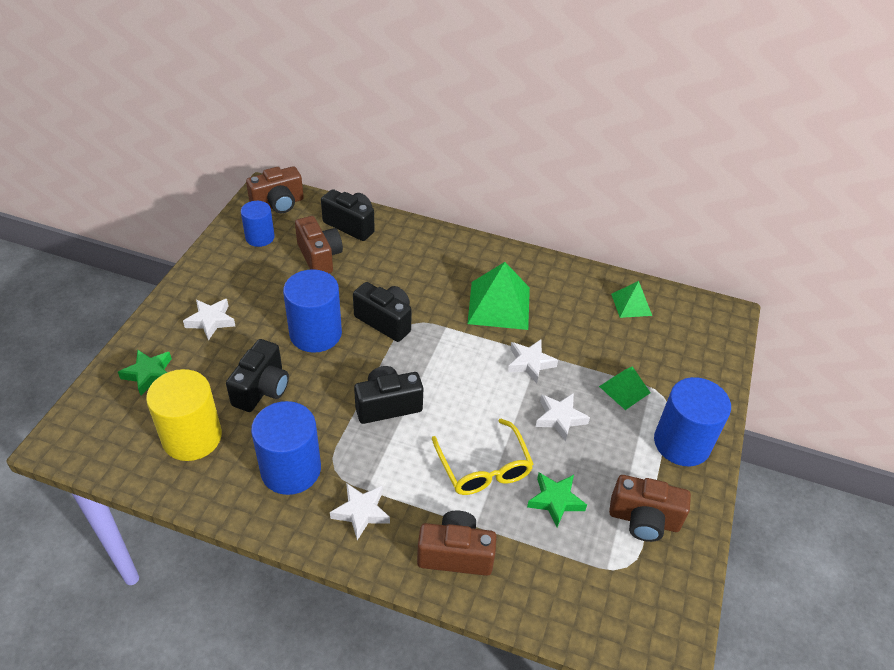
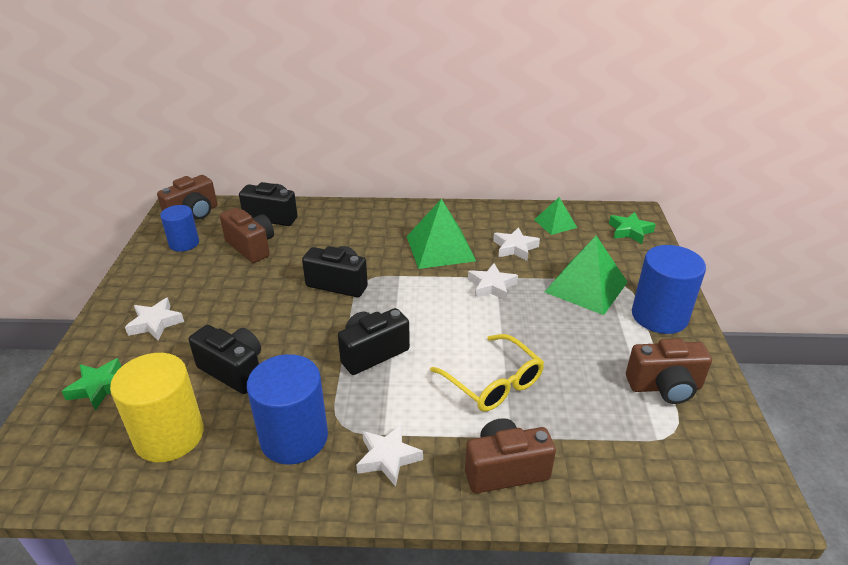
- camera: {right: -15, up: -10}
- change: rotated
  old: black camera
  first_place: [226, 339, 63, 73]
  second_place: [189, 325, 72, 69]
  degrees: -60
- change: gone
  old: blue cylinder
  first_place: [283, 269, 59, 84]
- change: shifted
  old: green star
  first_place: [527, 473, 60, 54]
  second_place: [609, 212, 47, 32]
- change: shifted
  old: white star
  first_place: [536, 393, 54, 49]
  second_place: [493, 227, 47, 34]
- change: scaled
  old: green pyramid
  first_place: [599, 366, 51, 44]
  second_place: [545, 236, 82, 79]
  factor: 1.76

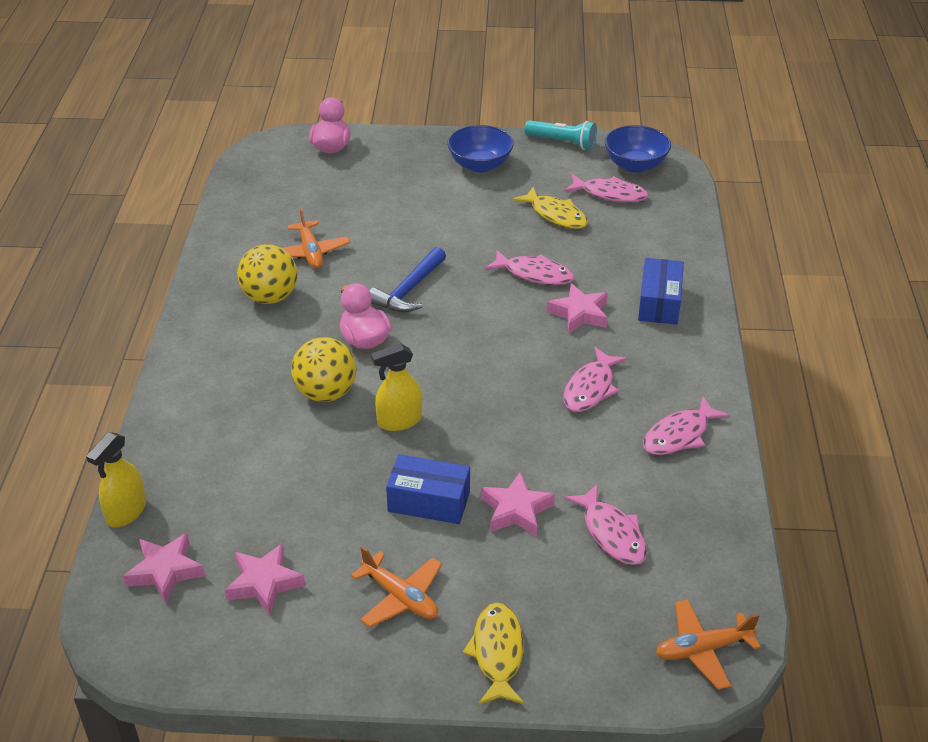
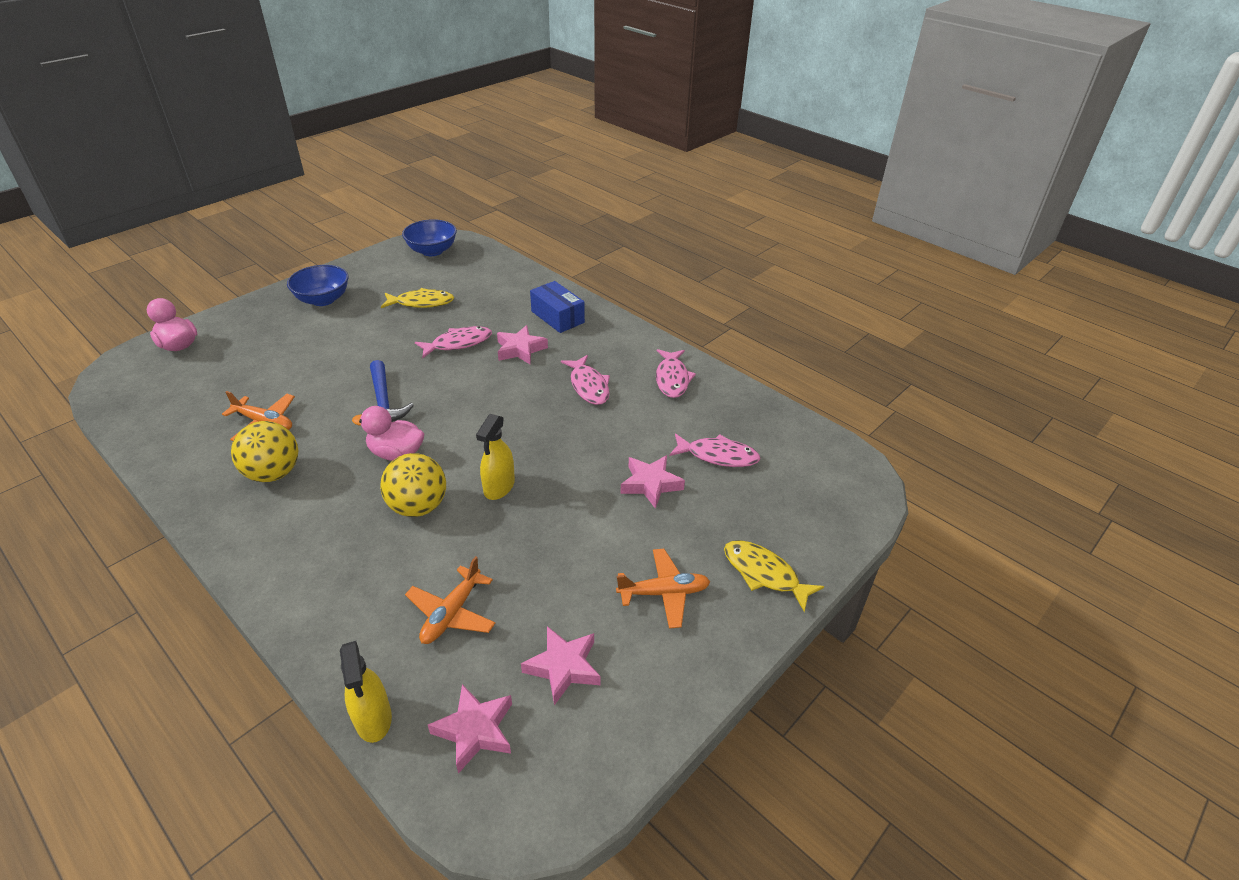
- camera: {right: -50, up: 0}
- change: gone
  old: blue box
  first_place: [386, 454, 84, 70]
- change: gone
  old: turquoise flashlight
  first_place: [524, 120, 73, 30]
- change: gone
  old: pink fish
  first_place: [564, 174, 84, 28]
- change: shifted
  old: orange plane
  first_place: [656, 599, 105, 91]
  second_place: [405, 556, 91, 88]

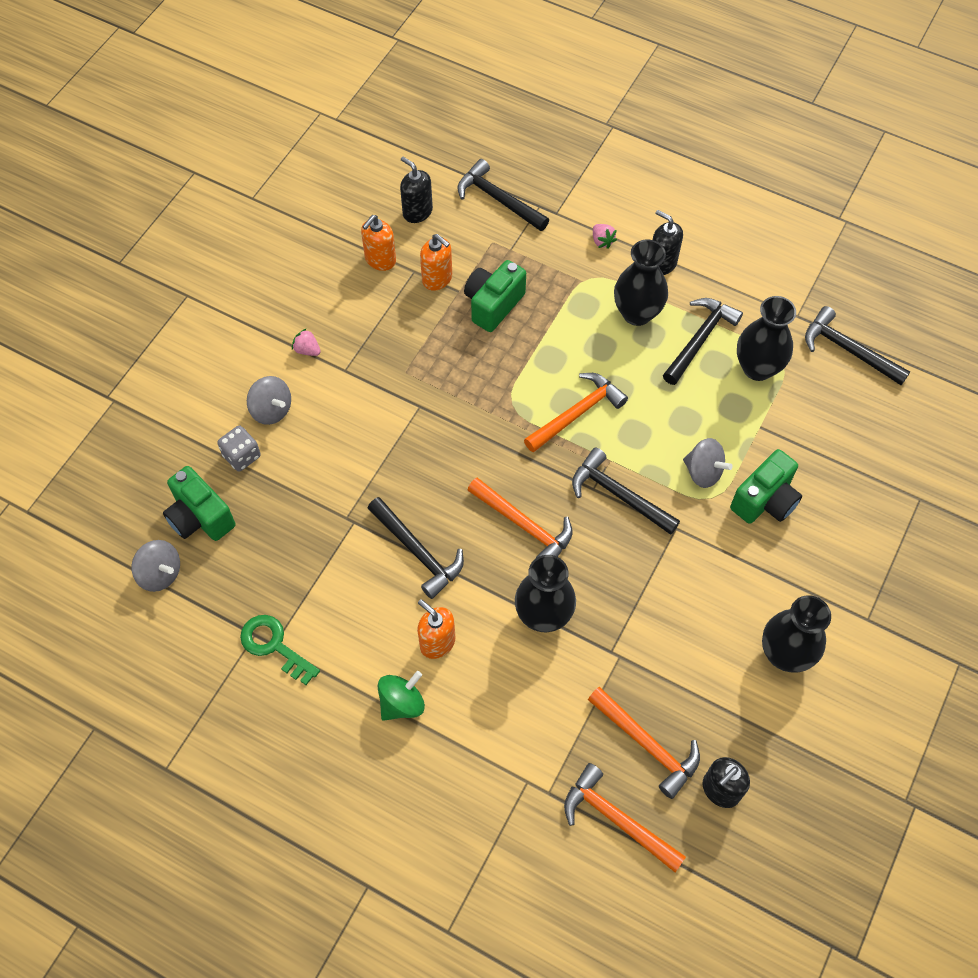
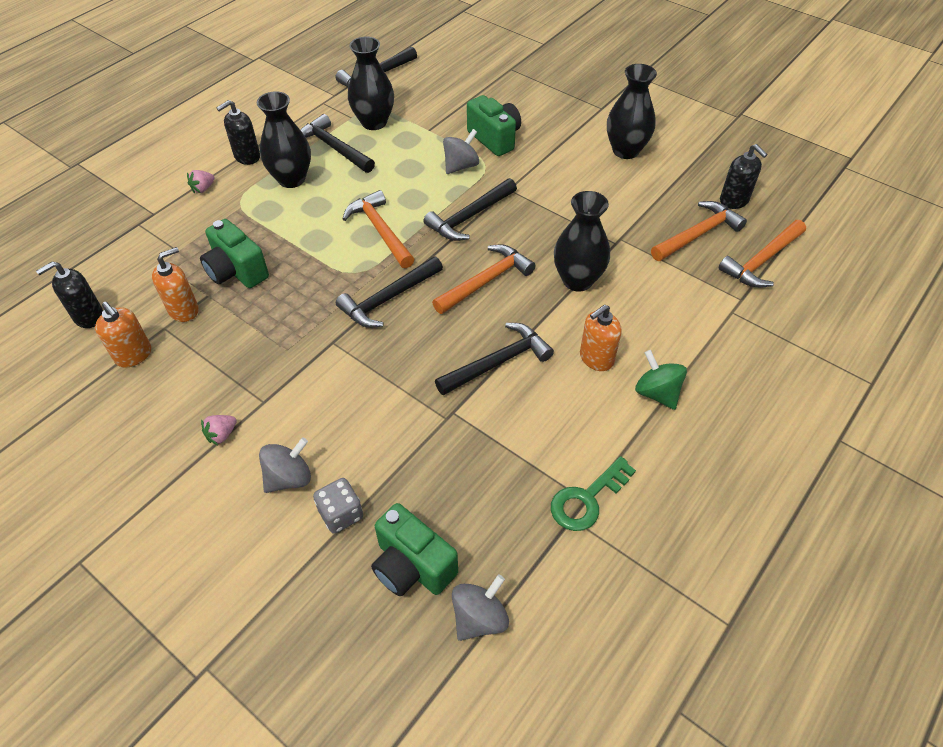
- camera: {right: -80, up: -10}
- change: rotated
  old: green camera
  first_place: [163, 466, 72, 75]
  second_place: [371, 503, 87, 93]
  degrees: 75
- change: shifted
  old: black hammer
  first_place: [458, 159, 91, 72]
  second_place: [336, 256, 107, 72]
- change: rotated
  old: pink strawberry
  first_place: [593, 224, 24, 25]
  second_place: [187, 170, 27, 23]
  degrees: 150

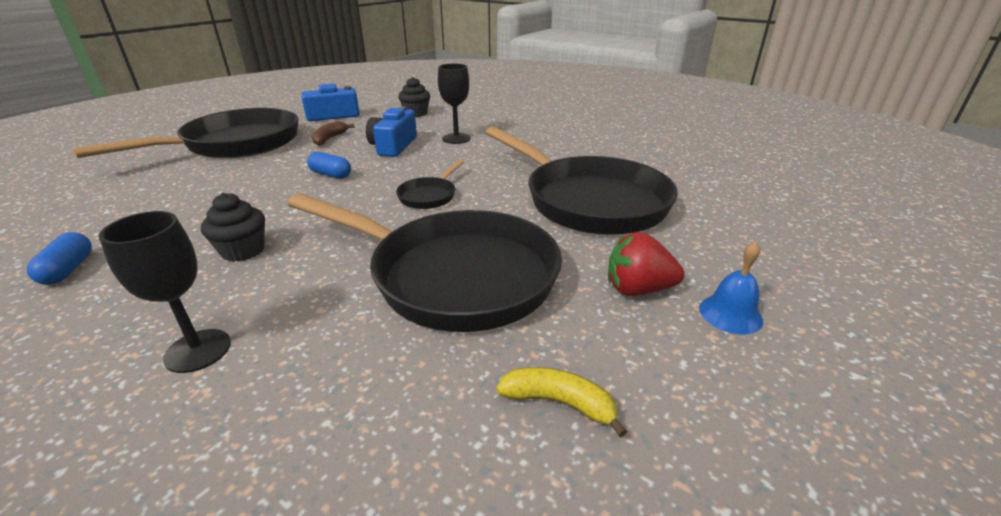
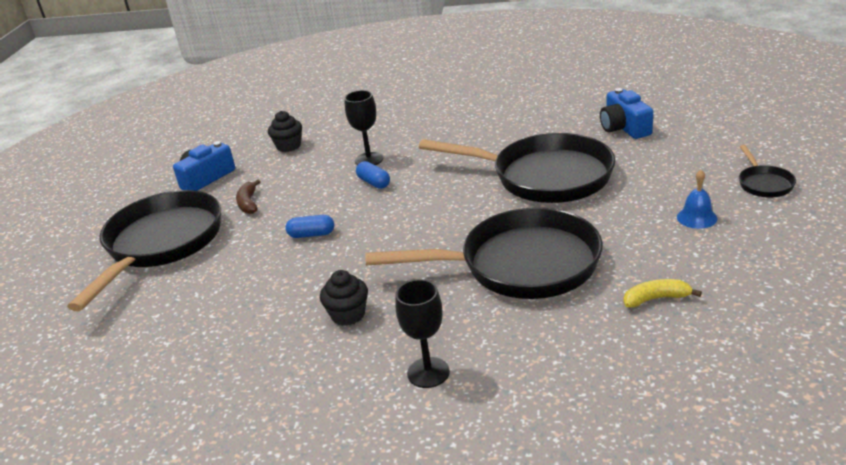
- camera: {right: -25, up: 0}
- change: shifted
  old: blue capsule
  first_place: [27, 232, 65, 53]
  second_place: [356, 161, 34, 28]
- change: shifted
  old: blue camera
  first_place: [366, 106, 51, 51]
  second_place: [600, 88, 53, 51]
- change: shifted
  old: black pan
  first_place: [396, 160, 68, 49]
  second_place: [739, 145, 57, 53]
- change: gone
  old: red strawberry
  first_place: [608, 232, 77, 64]

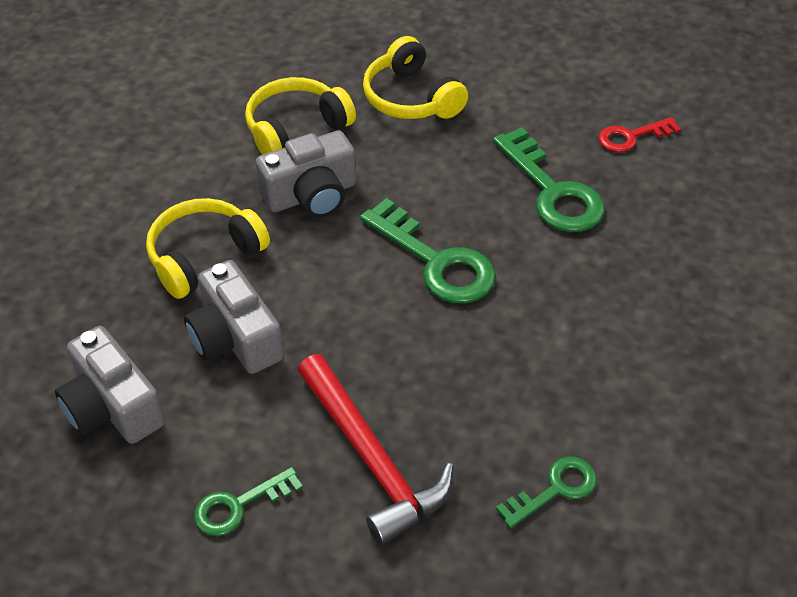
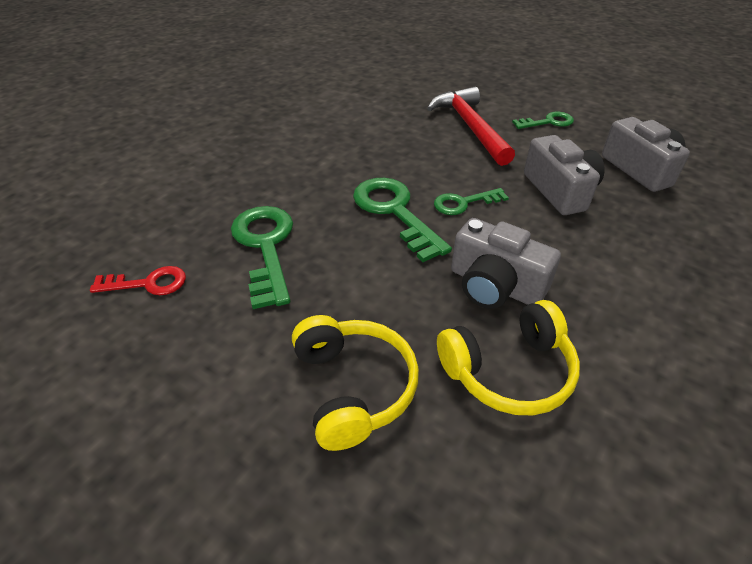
- camera: {right: -165, up: -5}
- change: gone
  old: yellow headphones
  first_place: [146, 198, 124, 101]
- change: rotated
  old: grey camera
  first_place: [256, 131, 100, 87]
  second_place: [451, 218, 110, 91]
  degrees: -135
- change: shifted
  old: green key
  first_place: [496, 456, 101, 72]
  second_place: [434, 188, 75, 27]

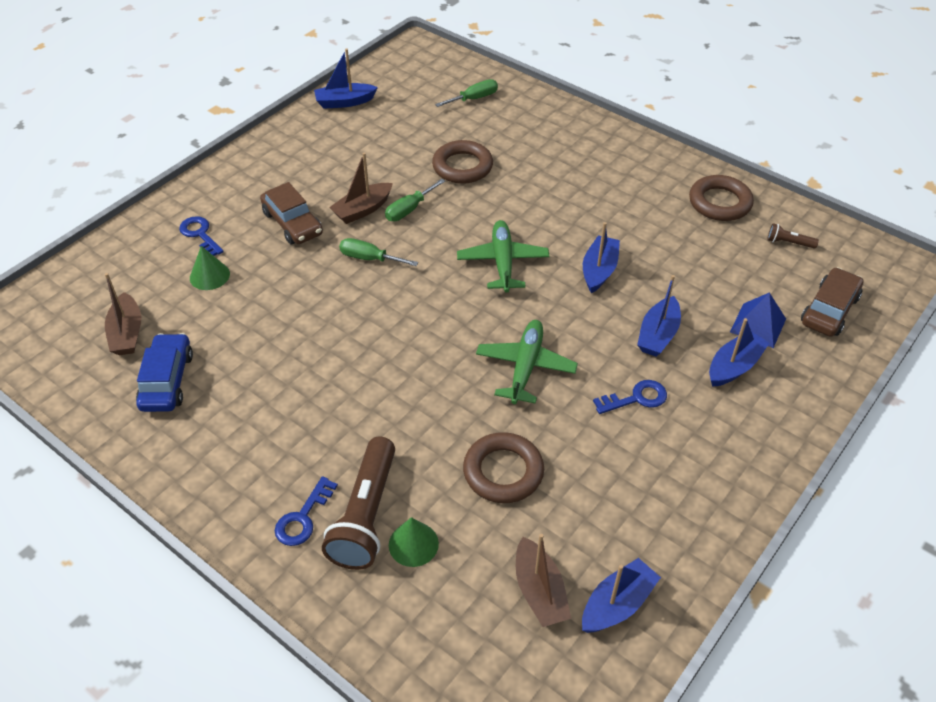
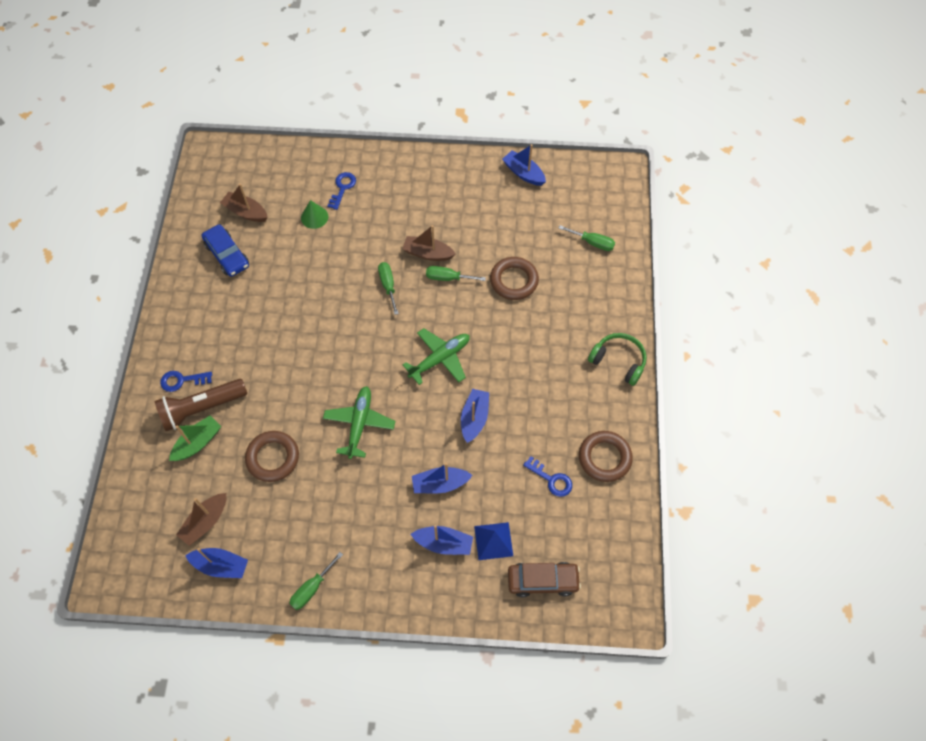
- camera: {right: 55, up: 15}
- change: rotated
  old: brown boat
  first_place: [105, 273, 36, 82]
  second_place: [220, 184, 48, 38]
  degrees: 75
- change: rotated
  old: blue car
  first_place: [136, 333, 57, 79]
  second_place: [202, 224, 47, 53]
  degrees: 90
- change: gone
  old: brown car
  first_place: [260, 182, 63, 62]
- change: swapped
  old: green cone
  new: green boat
  first_place: [389, 517, 50, 50]
  second_place: [169, 415, 52, 46]
- change: rotated
  old: green plane
  first_place: [476, 320, 102, 84]
  second_place: [323, 386, 72, 73]
  degrees: -60
- change: rotated
  old: blue boat
  first_place: [583, 222, 37, 71]
  second_place: [461, 389, 28, 54]
  degrees: -60
- change: shifted
  old: blue key
  first_place: [593, 380, 74, 34]
  second_place: [523, 456, 49, 41]
- change: gone
  old: brown flashlight
  first_place: [767, 223, 52, 25]
- change: new
  new: green screwdriver
  second_place: [289, 552, 54, 58]
- change: new
  new: green headphones
  second_place: [588, 333, 59, 53]

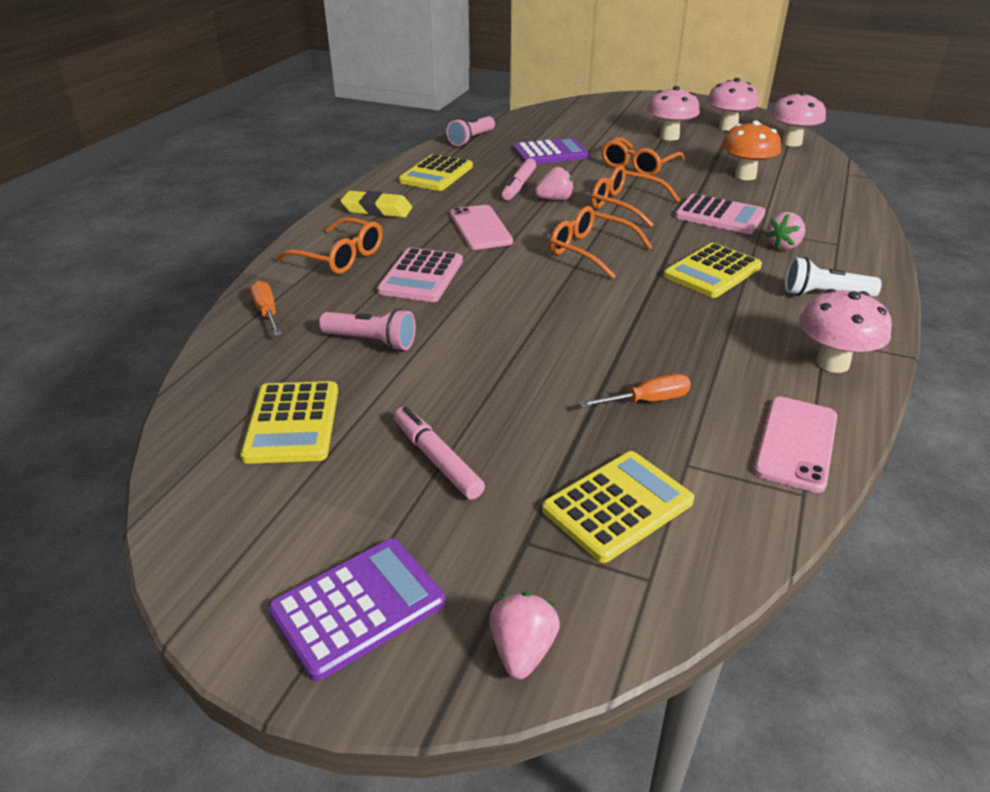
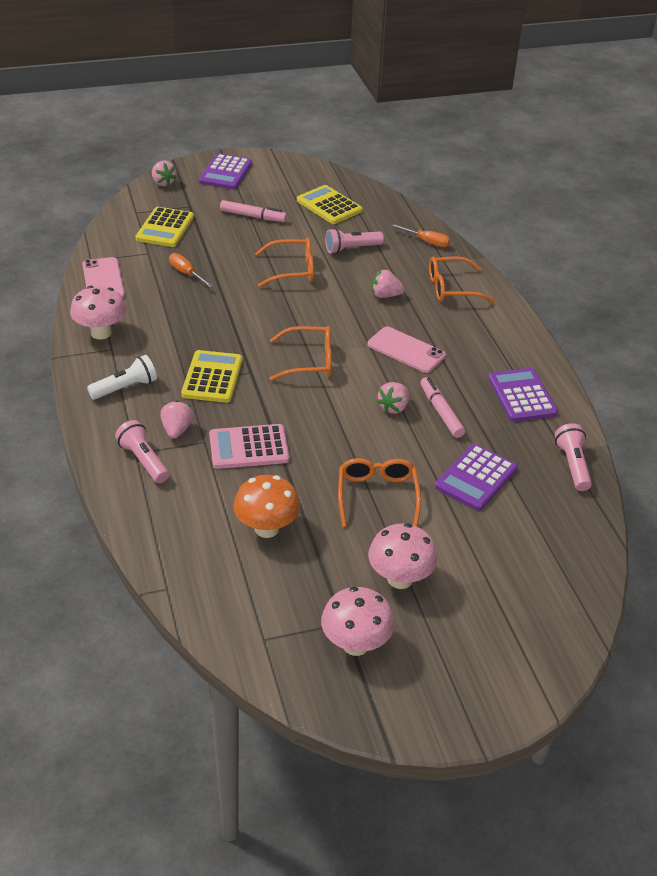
- camera: {right: 140, up: 5}
- change: gone
  old: yellow eraser
  first_place: [340, 191, 72, 27]
- change: swapped
  old: pink calculator
  new: pink strawberry
  first_place: [377, 248, 86, 54]
  second_place: [372, 270, 33, 28]
- change: repainted
  old: yellow calculator
  new: purple calculator
  first_place: [399, 154, 74, 37]
  second_place: [488, 368, 70, 54]
- change: rotated
  old: orange screwdriver
  first_place: [579, 374, 112, 34]
  second_place: [169, 253, 44, 34]
  degrees: 105
- change: shifted
  old: orange glasses
  first_place: [591, 165, 89, 62]
  second_place: [255, 238, 59, 49]
- change: gone
  old: pink mushroom
  first_place: [771, 91, 55, 55]
- change: new
  new: pink flashlight
  second_place: [115, 420, 54, 63]

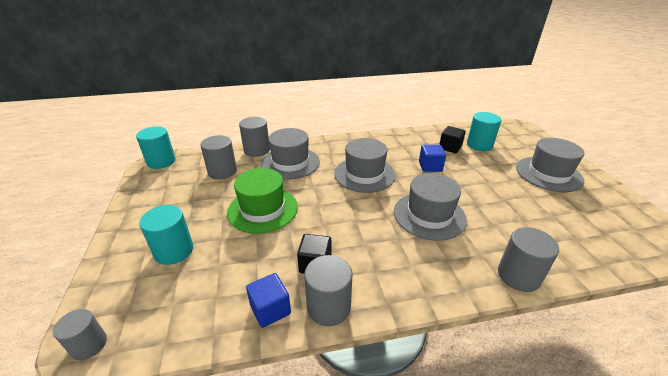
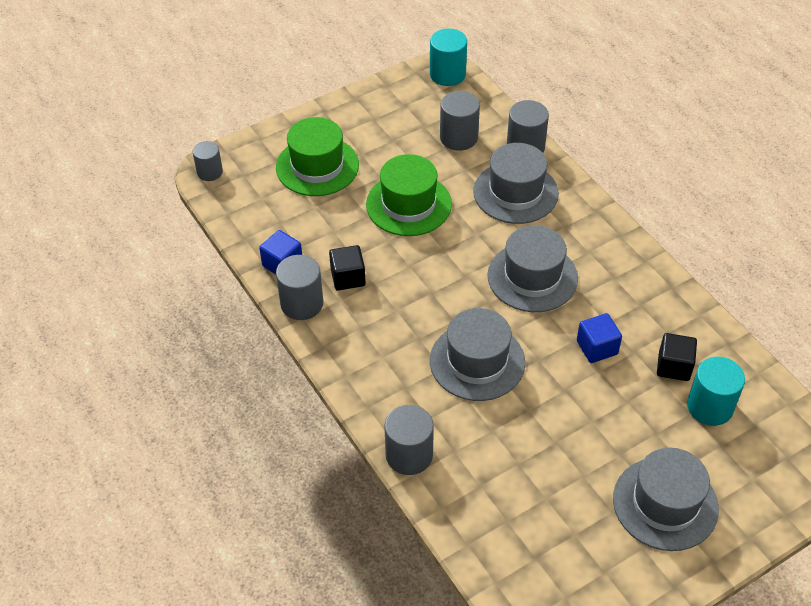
- camera: {right: 70, up: 15}
- change: swapped
  old: turquoise cylinder
  new: green hat
  first_place: [139, 205, 54, 60]
  second_place: [276, 117, 83, 79]

